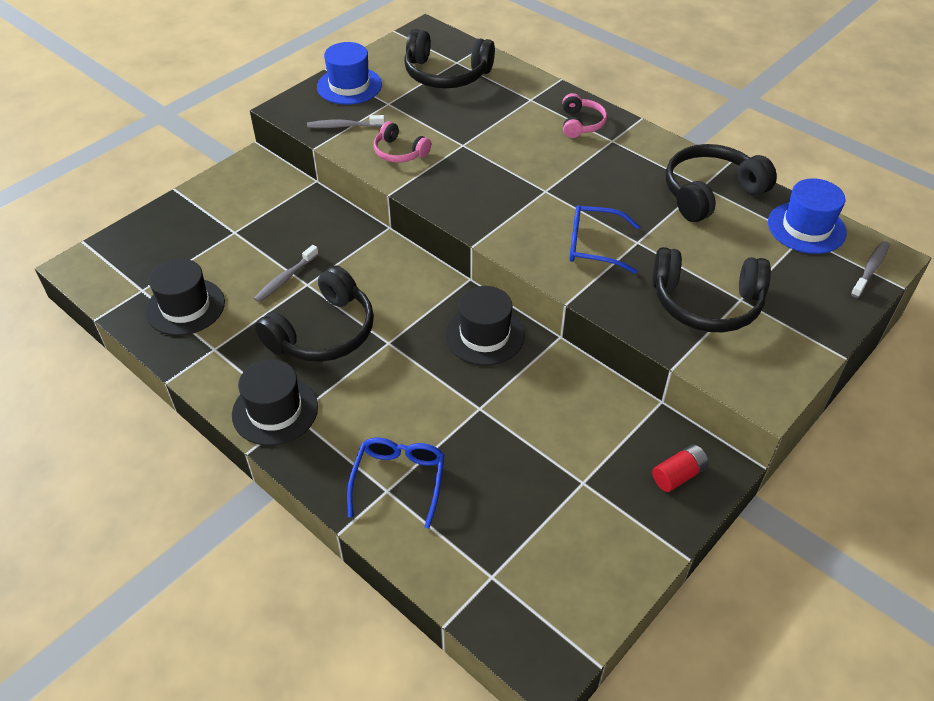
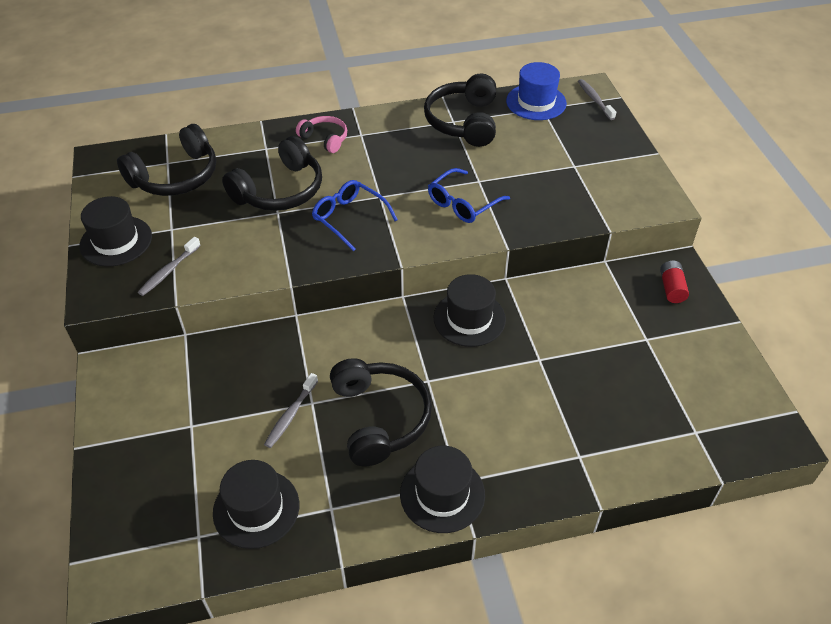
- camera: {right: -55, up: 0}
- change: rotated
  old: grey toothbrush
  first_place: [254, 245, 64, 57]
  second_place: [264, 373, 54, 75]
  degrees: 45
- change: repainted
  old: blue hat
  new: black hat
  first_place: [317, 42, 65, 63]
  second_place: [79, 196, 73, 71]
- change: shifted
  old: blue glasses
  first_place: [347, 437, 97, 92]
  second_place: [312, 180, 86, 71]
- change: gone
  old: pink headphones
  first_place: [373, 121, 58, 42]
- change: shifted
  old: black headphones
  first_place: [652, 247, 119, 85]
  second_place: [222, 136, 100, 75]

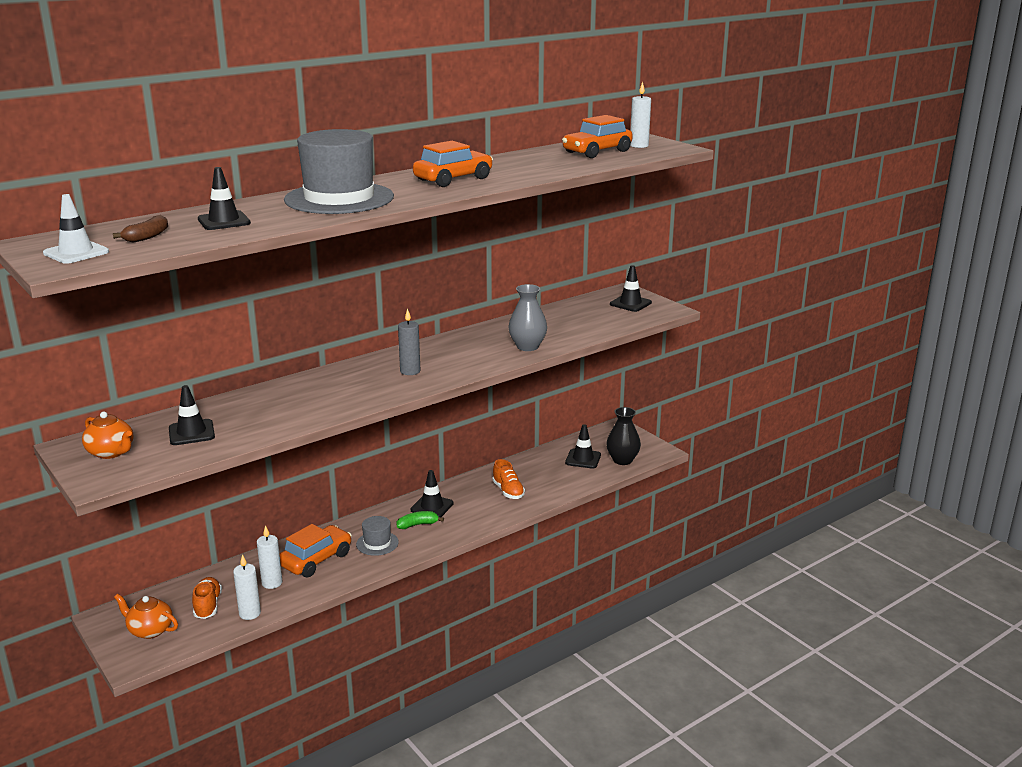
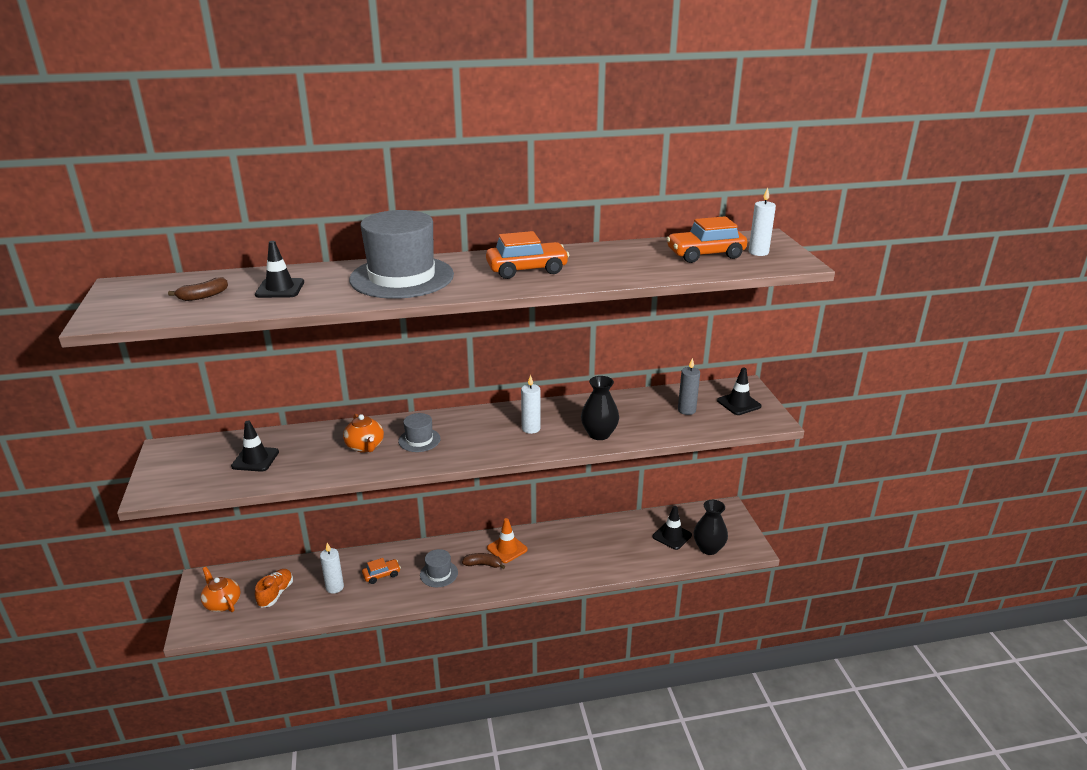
- camera: {right: 25, up: 5}
- change: gone
  old: white traffic cone
  first_place: [43, 194, 66, 70]
- change: shifted
  old: orange teapot
  first_place: [82, 412, 52, 47]
  second_place: [343, 414, 41, 38]
- change: shifted
  old: white candle
  first_place: [233, 554, 28, 66]
  second_place: [521, 375, 19, 59]
- change: scaled
  old: orange car
  first_place: [280, 524, 72, 53]
  second_place: [362, 558, 39, 26]
  factor: 0.55
- change: repainted
  old: green banana
  new: brown banana
  first_place: [396, 511, 48, 18]
  second_place: [462, 553, 43, 16]
- change: shifted
  old: grey candle
  first_place: [398, 308, 22, 67]
  second_place: [678, 358, 22, 57]
- change: repainted
  old: black traffic cone
  new: orange traffic cone
  first_place: [411, 470, 43, 47]
  second_place: [487, 518, 41, 45]
- change: gone
  old: orange shoe
  first_place: [492, 459, 33, 40]
- change: repainted
  old: grey vase
  new: black vase
  first_place: [508, 284, 39, 67]
  second_place: [581, 376, 38, 64]
- change: new
  new: grey hat
  second_place: [398, 413, 42, 39]

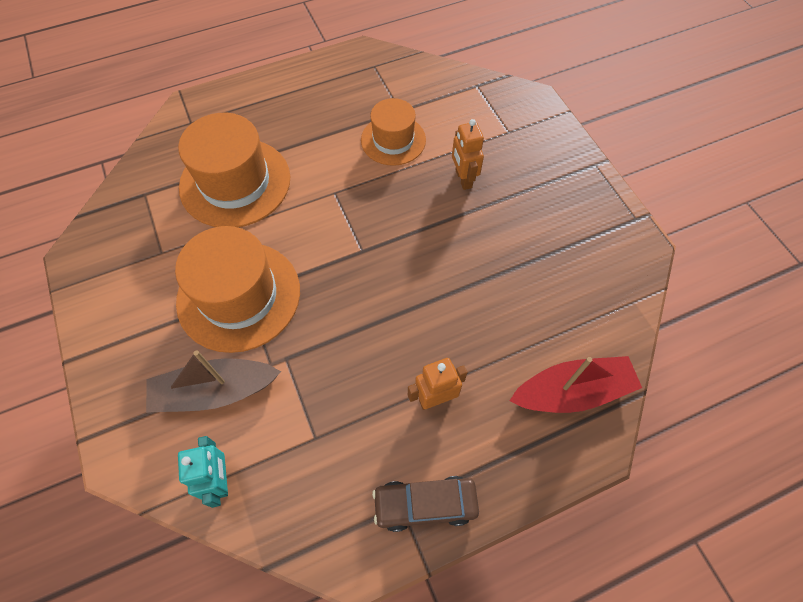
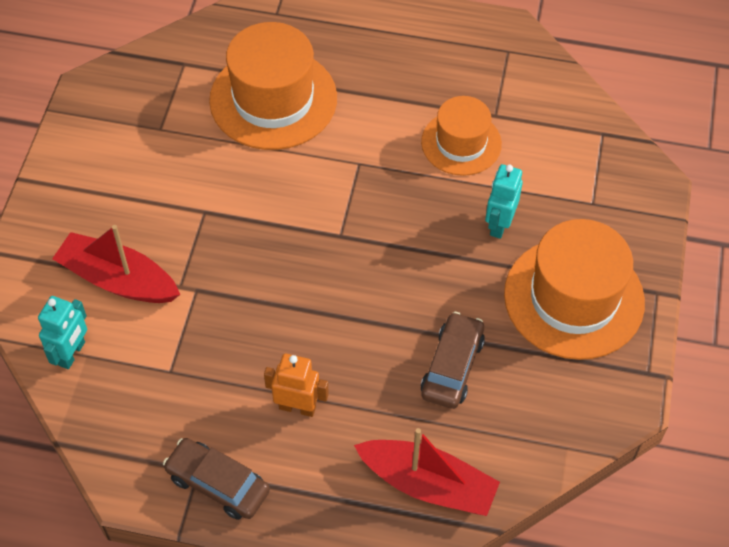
- camera: {right: 35, up: -5}
- change: repainted
  old: brown boat
  new: red boat
  first_place: [146, 350, 135, 63]
  second_place: [52, 225, 128, 78]
- change: shifted
  old: orange hat
  first_place: [175, 226, 125, 127]
  second_place: [504, 219, 141, 141]
- change: repainted
  old: orange robot
  new: turquoise robot
  first_place: [452, 119, 32, 71]
  second_place: [485, 164, 38, 75]
- change: new
  new: brown car
  second_place: [421, 312, 64, 97]

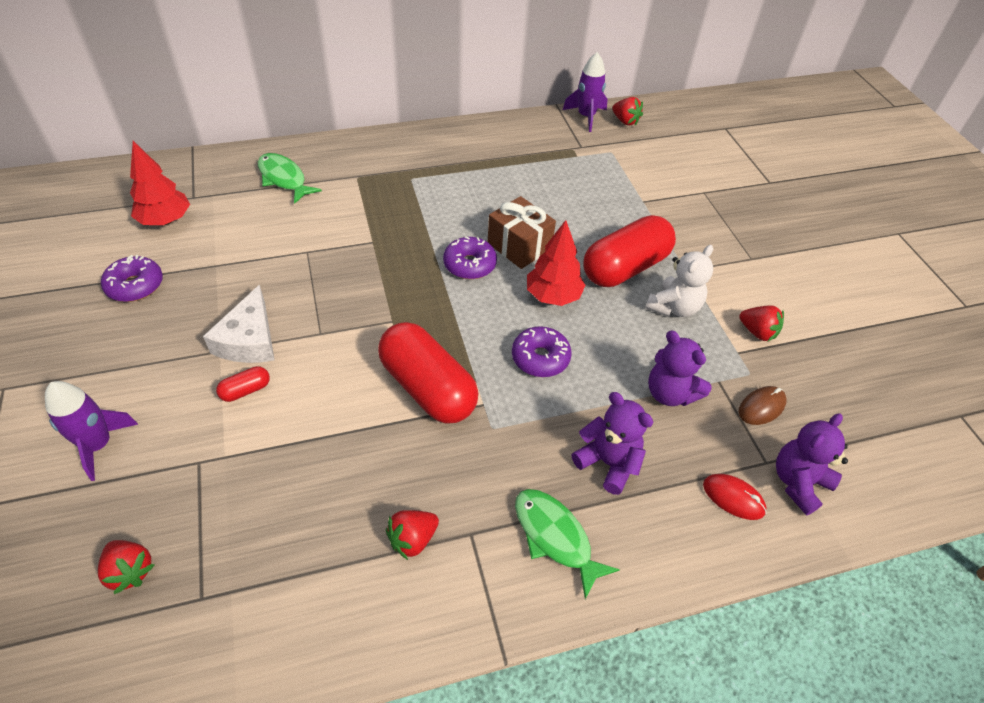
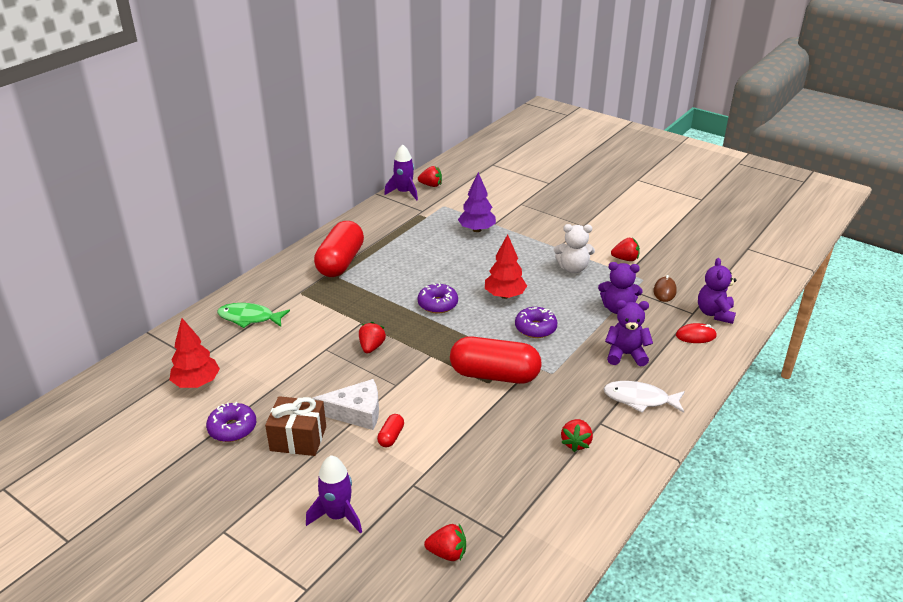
- camera: {right: -35, up: -15}
- change: rotated
  old: white cheese
  first_place: [203, 285, 71, 78]
  second_place: [312, 379, 67, 51]
  degrees: -60
- change: shifted
  old: brown gift
  first_place: [488, 196, 68, 73]
  second_place: [265, 396, 61, 60]
- change: repainted
  old: green fish
  new: white fish
  first_place: [515, 489, 105, 110]
  second_place: [604, 381, 81, 32]
- change: shifted
  old: red capsule
  first_place: [583, 215, 93, 72]
  second_place: [314, 221, 50, 56]
- change: rotated
  old: white teddy bear
  first_place: [645, 245, 68, 72]
  second_place: [554, 224, 41, 49]
  degrees: 90
- change: new
  new: red strawberry
  second_place: [359, 322, 27, 31]
- change: new
  new: purple tree
  second_place: [458, 172, 38, 60]

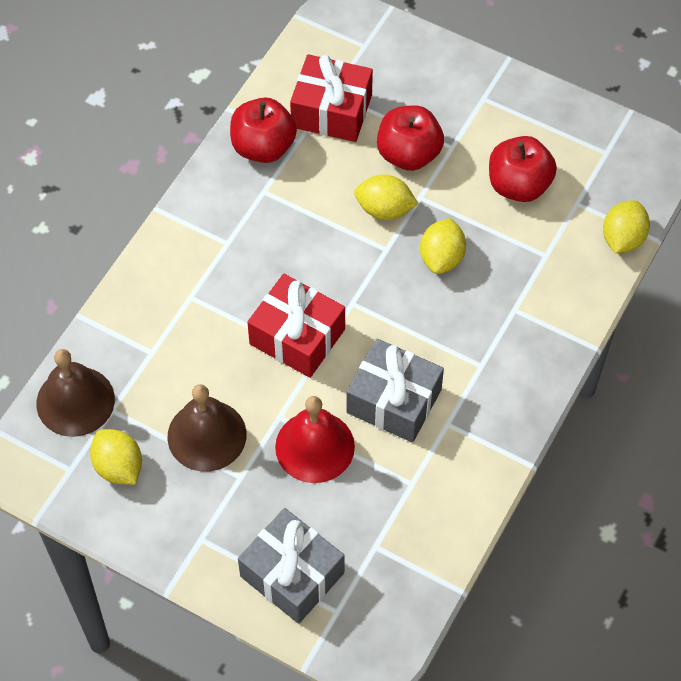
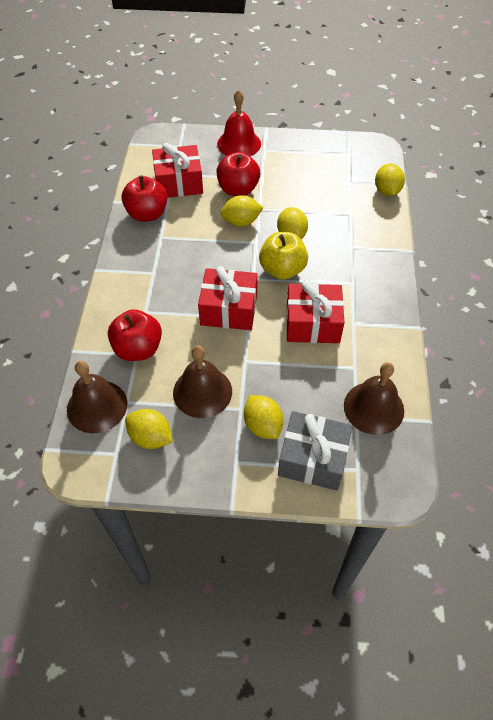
- camera: {right: -25, up: -5}
- change: shifted
  old: red bell
  first_place: [275, 396, 80, 87]
  second_place: [217, 90, 44, 66]
- change: repainted
  old: grey gift
  new: red gift
  first_place: [346, 339, 98, 104]
  second_place: [286, 281, 58, 62]
- change: shifted
  old: red apple
  first_place: [489, 136, 68, 66]
  second_place: [108, 309, 54, 52]
- change: new
  new: yellow lemon
  second_place: [244, 395, 40, 44]
- change: new
  new: yellow apple
  second_place: [259, 232, 49, 48]
- change: new
  new: brown bell
  second_place: [344, 362, 60, 73]

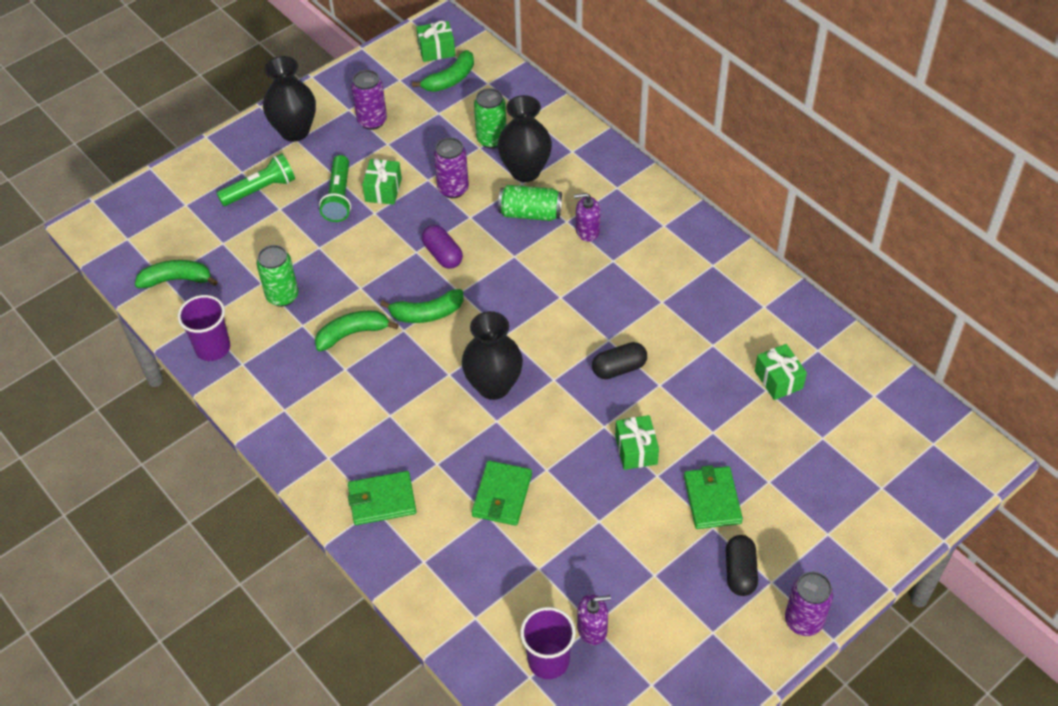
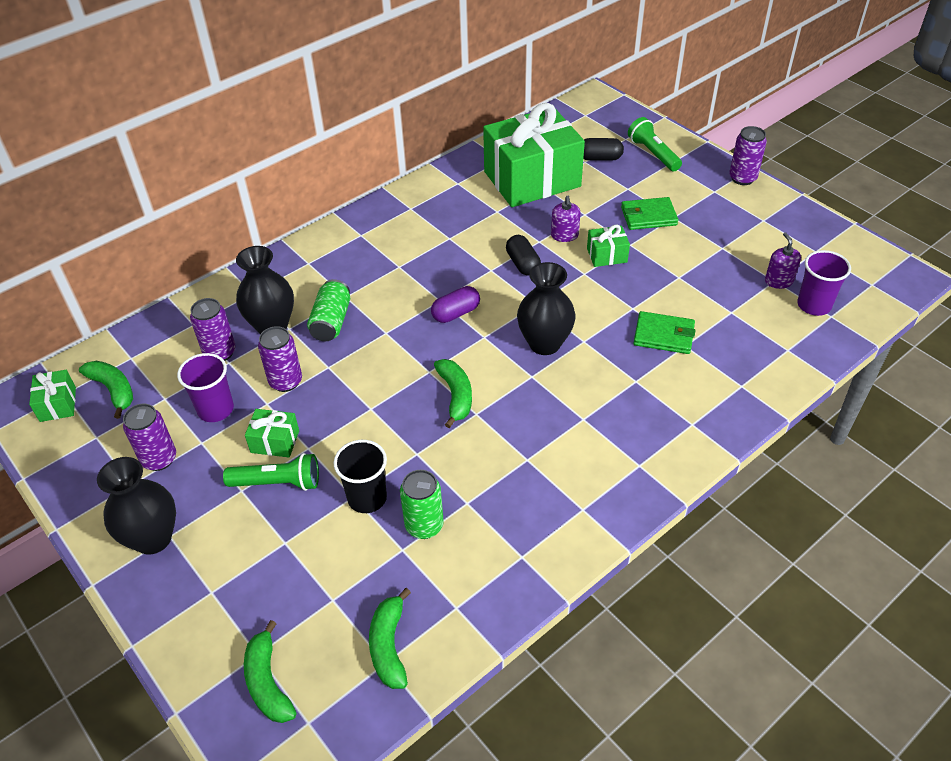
- camera: {right: -90, up: -5}
- change: shifted
  old: purple cup
  first_place: [178, 295, 52, 66]
  second_place: [177, 353, 57, 69]
- change: shifted
  old: green flashlight
  first_place: [217, 154, 78, 52]
  second_place: [628, 117, 54, 54]
- change: shifted
  old: green banana
  first_place: [315, 311, 84, 40]
  second_place: [244, 620, 53, 103]
- change: gone
  old: green wallet
  first_place: [348, 471, 69, 54]
- change: shifted
  old: purple capsule
  first_place: [422, 225, 41, 44]
  second_place: [431, 286, 49, 37]
- change: repainted
  old: green can
  new: purple can
  first_place: [474, 88, 32, 61]
  second_place: [190, 298, 46, 63]
- change: shifted
  old: purple soap dispenser
  first_place: [574, 193, 27, 49]
  second_place: [551, 196, 30, 46]
- change: shifted
  old: black capsule
  first_place: [726, 535, 32, 61]
  second_place: [583, 138, 41, 23]
- change: scaled
  old: green gift
  first_place: [755, 344, 52, 56]
  second_place: [483, 103, 102, 104]
  factor: 2.44
- change: new
  new: black cup
  second_place: [334, 440, 53, 73]

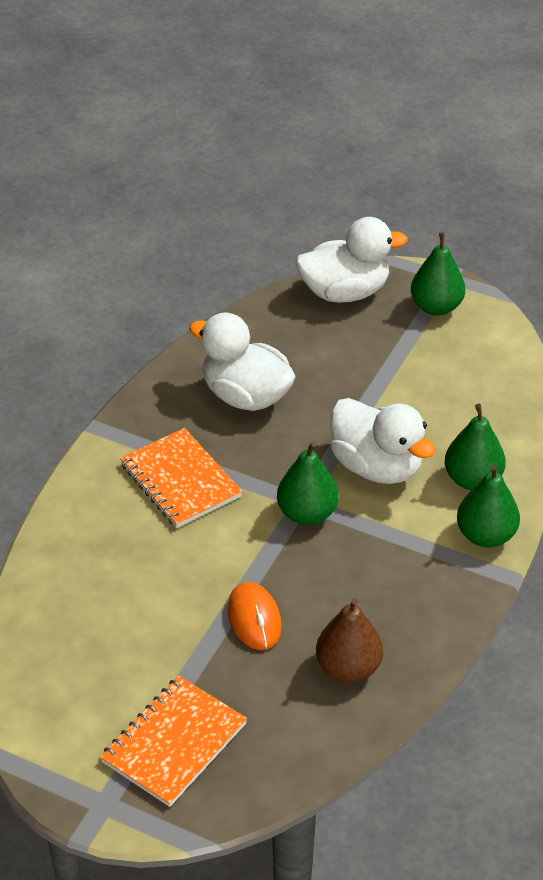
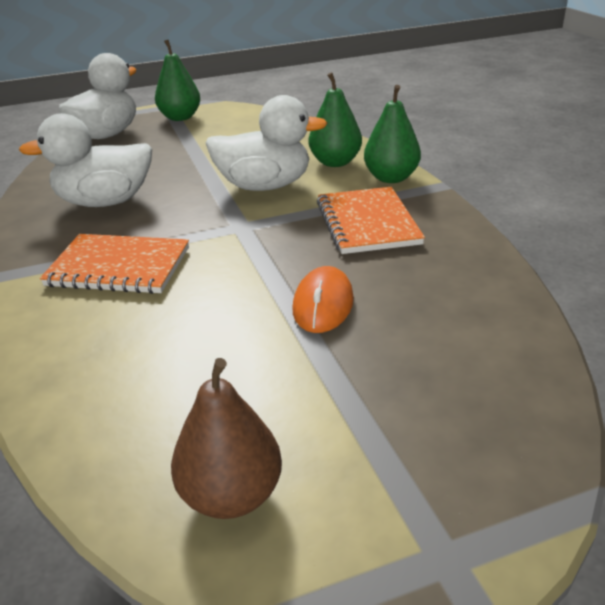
- camera: {right: -45, up: -10}
- change: shifted
  old: orange notebook
  first_place: [100, 676, 147, 131]
  second_place: [317, 187, 108, 67]
- change: rotated
  old: orange mouse
  first_place: [227, 582, 55, 68]
  second_place: [293, 266, 61, 67]
  degrees: 75
- change: gone
  old: green pear
  first_place: [277, 441, 62, 84]
- change: shifted
  old: brown pear
  first_place: [316, 599, 67, 84]
  second_place: [171, 358, 111, 161]

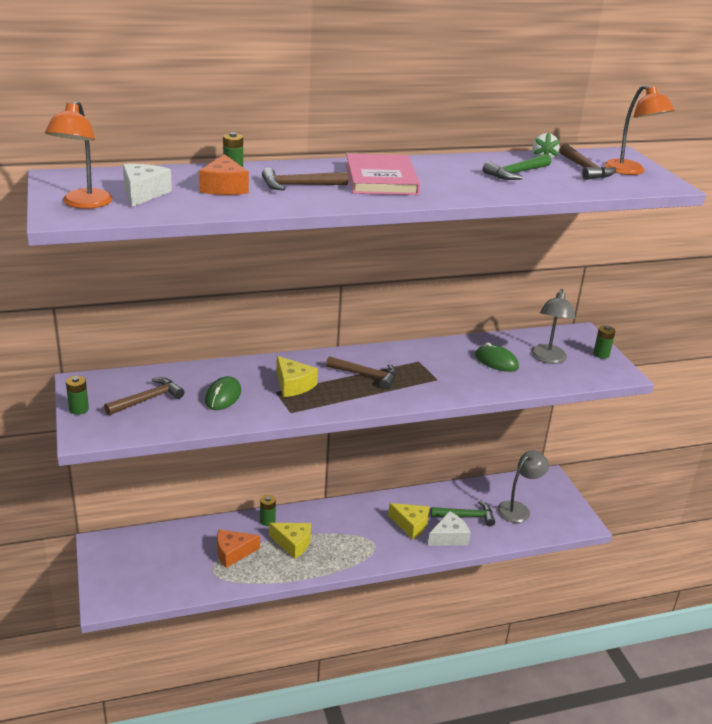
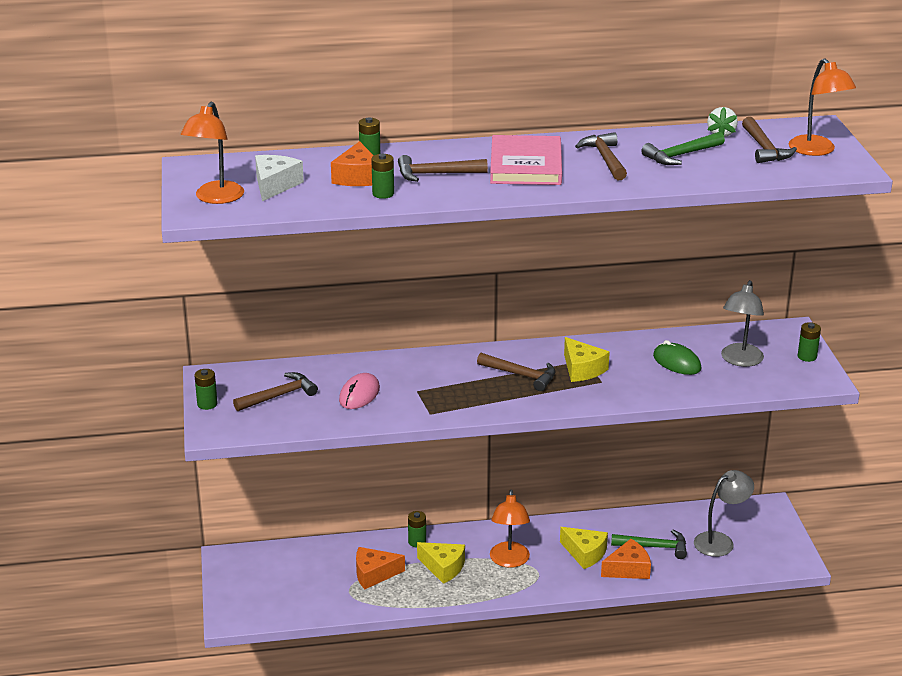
- camera: {right: 10, up: 0}
- change: repainted
  old: green mouse
  new: pink mouse
  first_place: [205, 376, 36, 34]
  second_place: [339, 373, 41, 36]
- change: shifted
  old: yellow cheese
  first_place: [276, 356, 42, 41]
  second_place: [564, 337, 46, 45]
- change: repainted
  old: white cheese
  new: orange cheese
  first_place: [428, 511, 43, 35]
  second_place: [601, 539, 50, 40]
- change: new
  new: green battery
  second_place: [371, 154, 23, 45]
- change: new
  new: orange lamp
  second_place: [490, 490, 40, 78]
- change: new
  new: brown hammer
  second_place: [575, 132, 52, 48]

